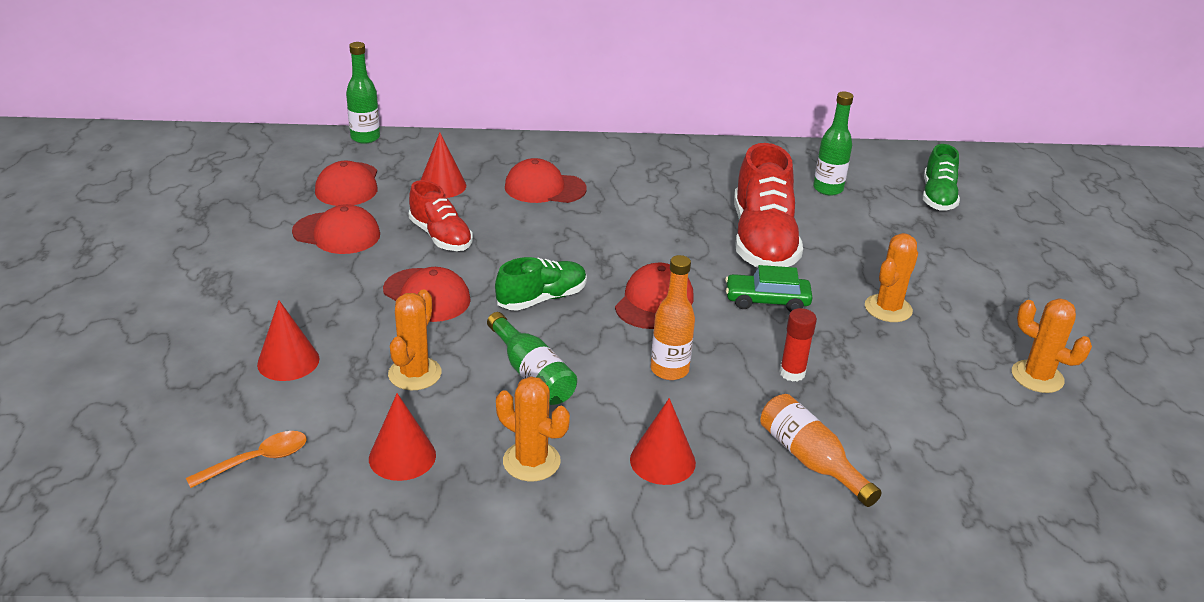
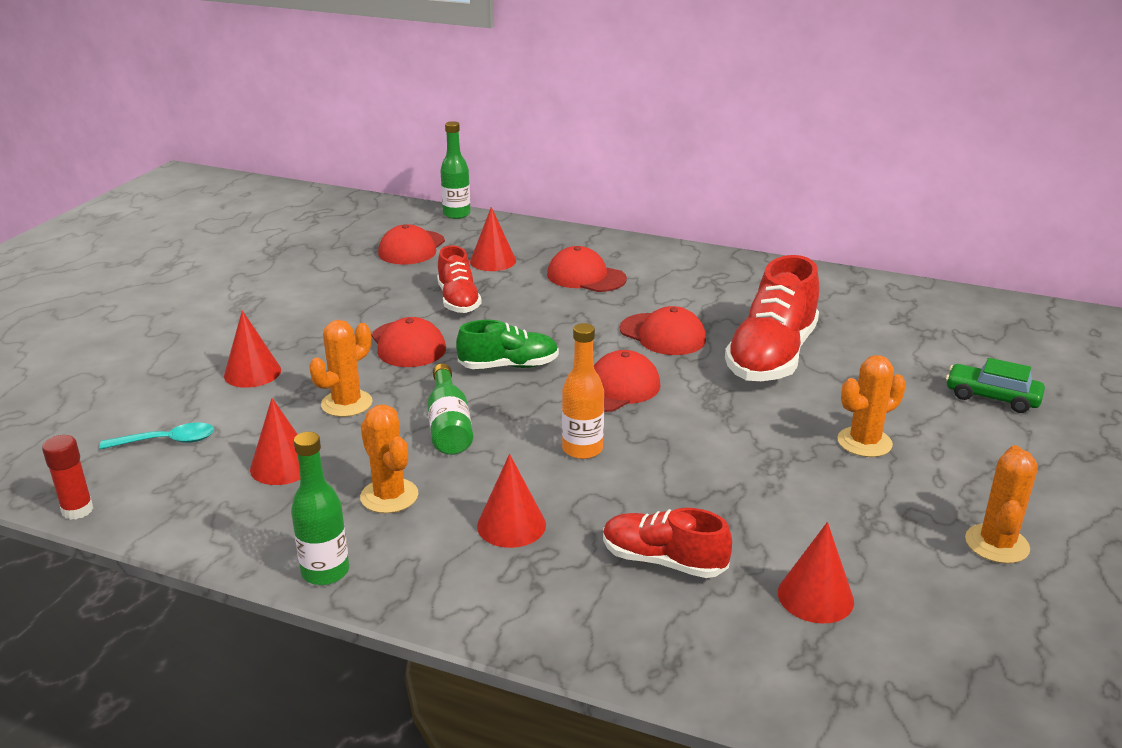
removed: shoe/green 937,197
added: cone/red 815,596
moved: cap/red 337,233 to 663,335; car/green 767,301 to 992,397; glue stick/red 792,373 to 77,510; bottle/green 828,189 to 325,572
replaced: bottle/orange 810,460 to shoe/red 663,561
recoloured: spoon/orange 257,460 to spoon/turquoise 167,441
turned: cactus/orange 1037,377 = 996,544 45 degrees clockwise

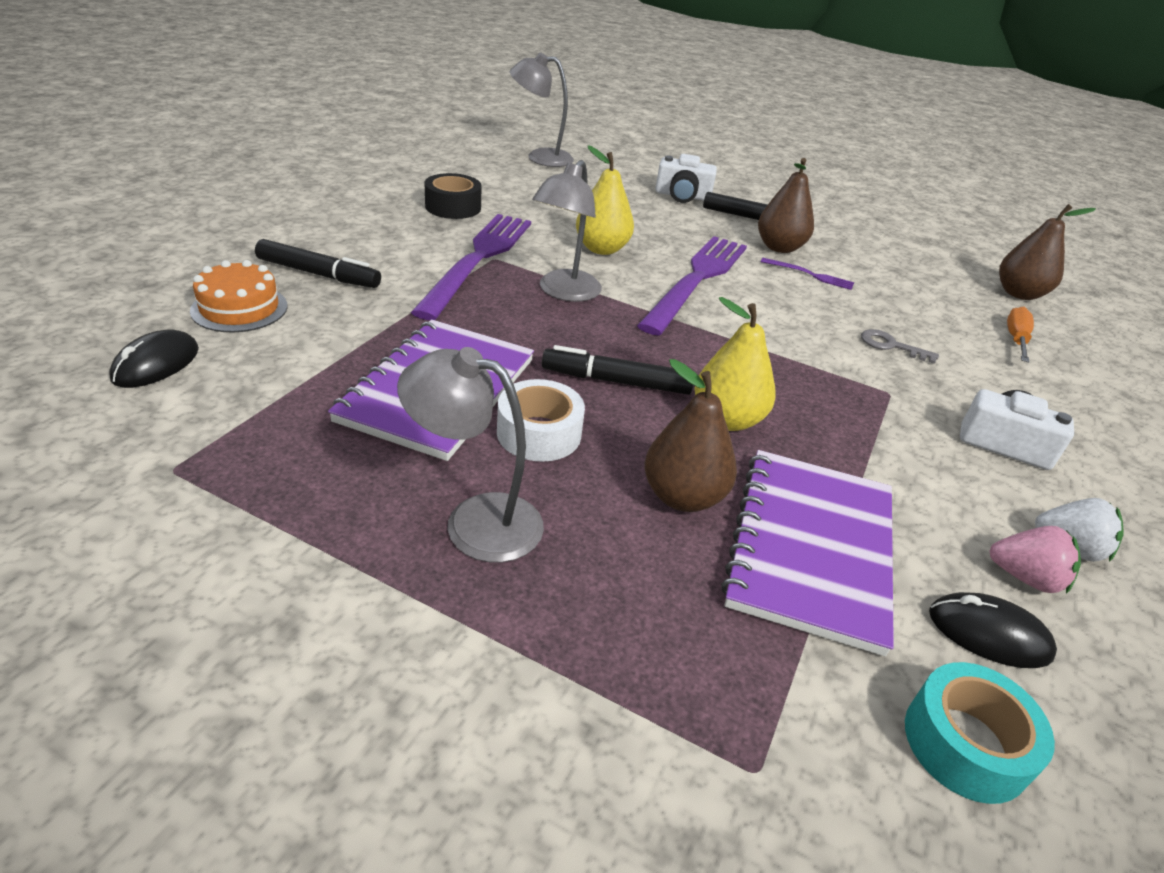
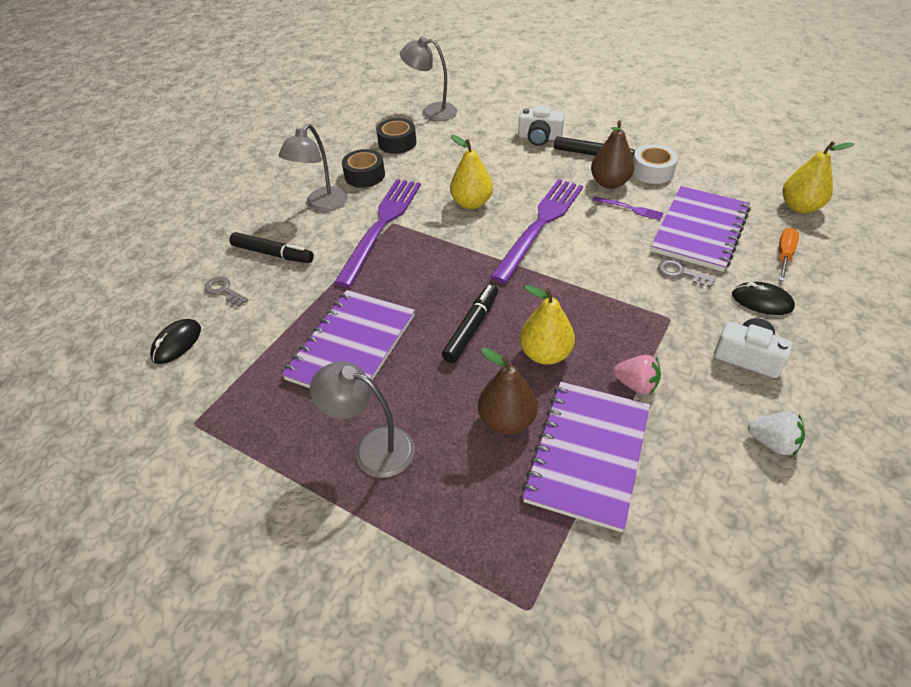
removed: tape/turquoise 965,744
added: tape/black 397,143; notebook/purple 700,230
moved: tape/white 539,433 to 652,171; lamp/grey 564,292 to 322,205; mouse/black 989,634 to 762,301; strawberry/pink 1025,577 to 636,384
replaced: cake/orange 239,308 to key/grey 224,290
recoloured: pear/brown 1019,294 to pear/yellow 799,207
turned: marker/black 616,381 = 471,328 105 degrees clockwise

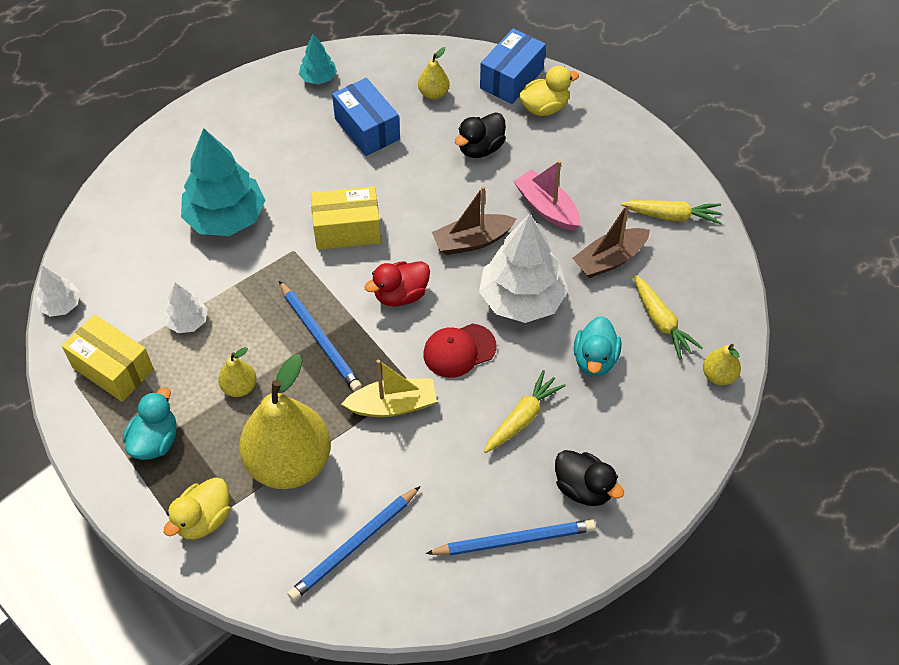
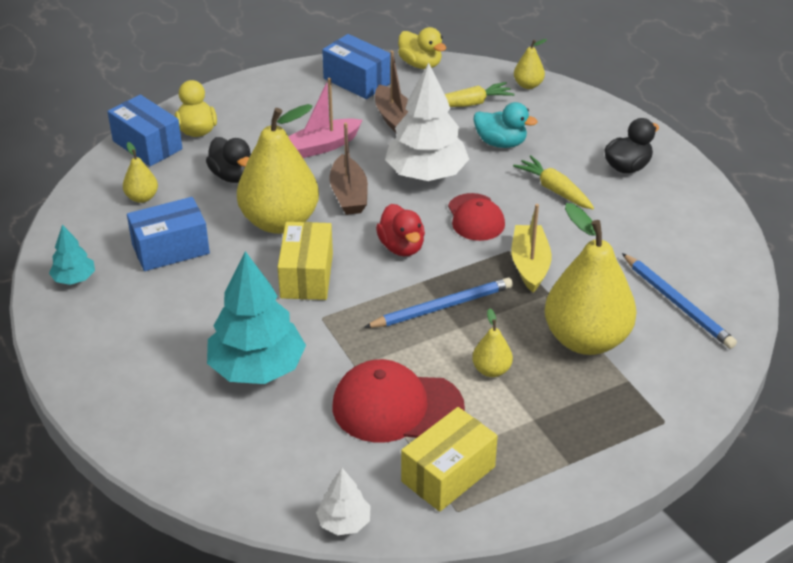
removed: duck/turquoise 155,441; pencil/blue 514,540
added: pear/yellow 280,222
moved: duck/yellow 203,519 to 420,64
replaced: tree/white 188,322 to cap/red 397,407; carrot/yellow 671,216 to box/blue 357,81

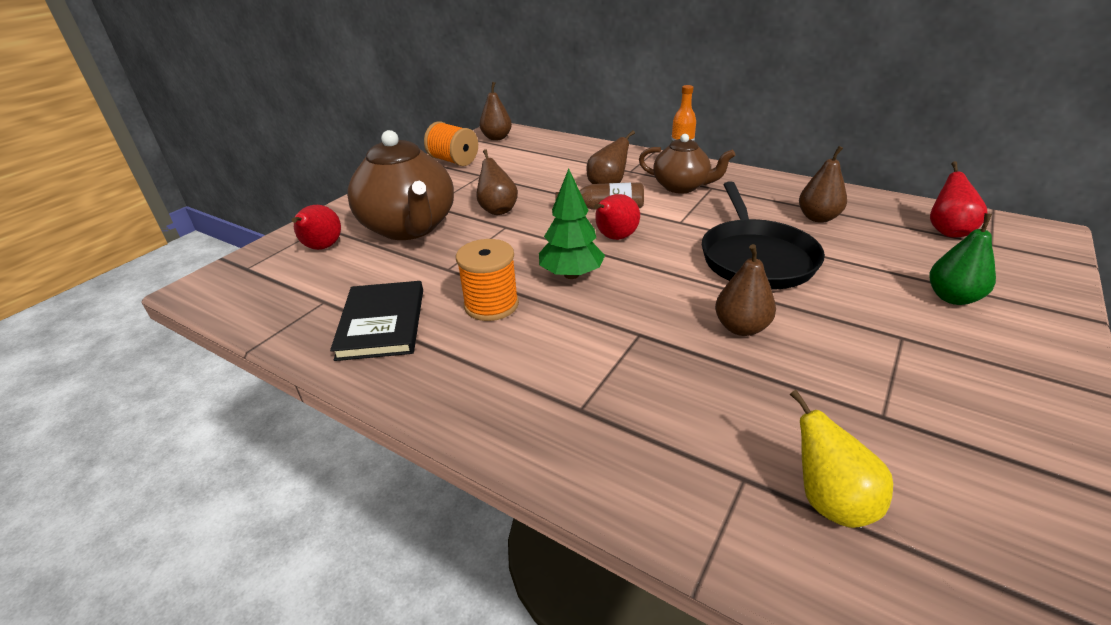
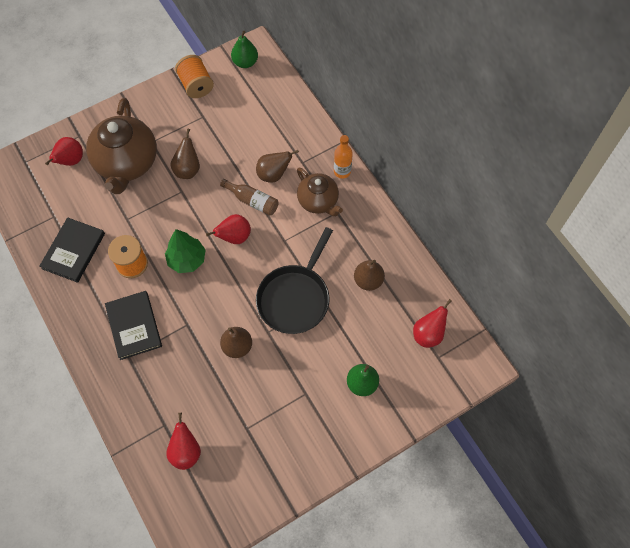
added: book/black 134,326
recoloured: pear/brown 497,138 to pear/green 245,62; pear/yellow 830,501 to pear/red 186,451

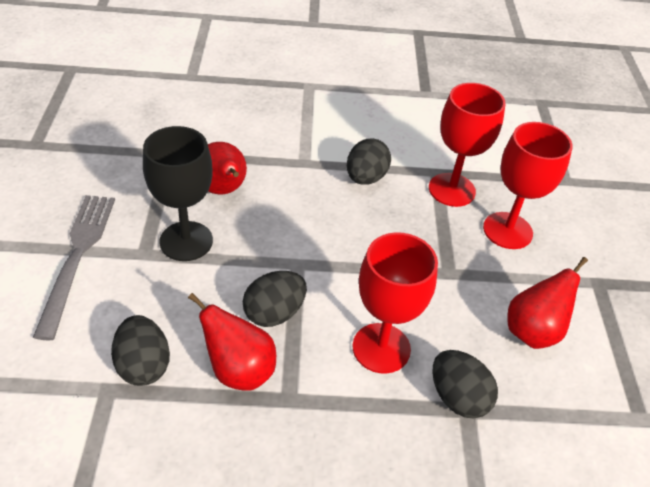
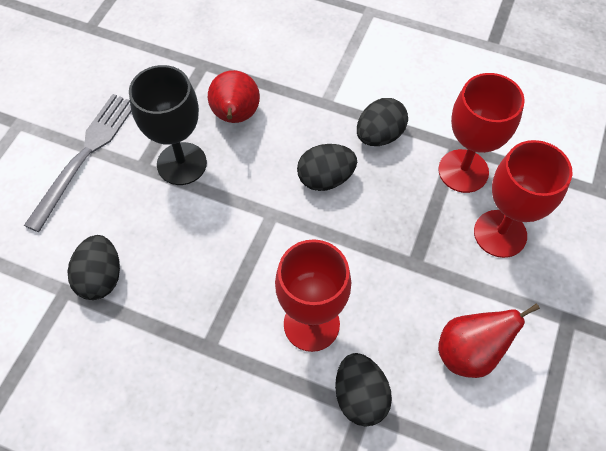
removed: pear/red 239,370
moved: egg/black 274,313 to 325,178

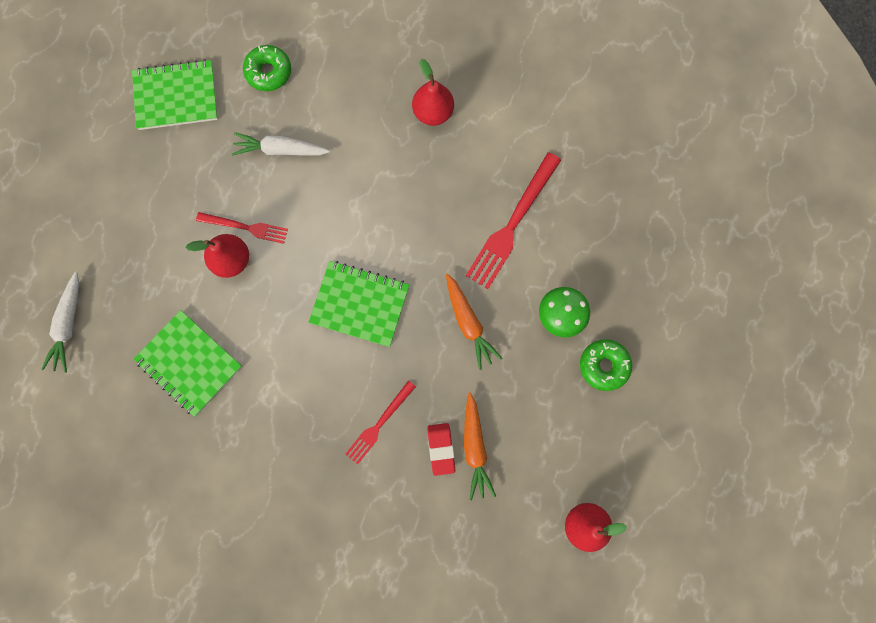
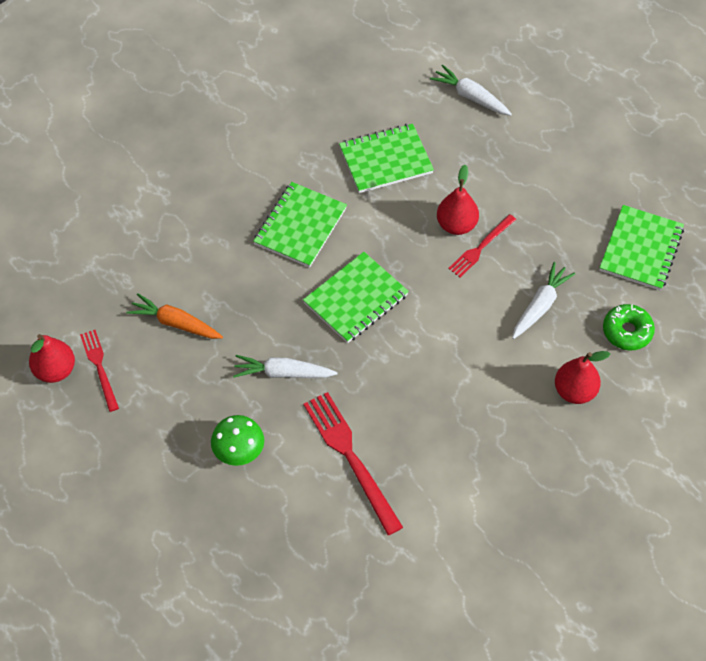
removed: eraser/red 441,449; donut/green 604,366
added: notebook/green 300,226
moved: fork/red 379,424 to 99,367; pear/red 433,112 to 574,391
recoloured: carrot/orange 468,323 to carrot/white 283,373

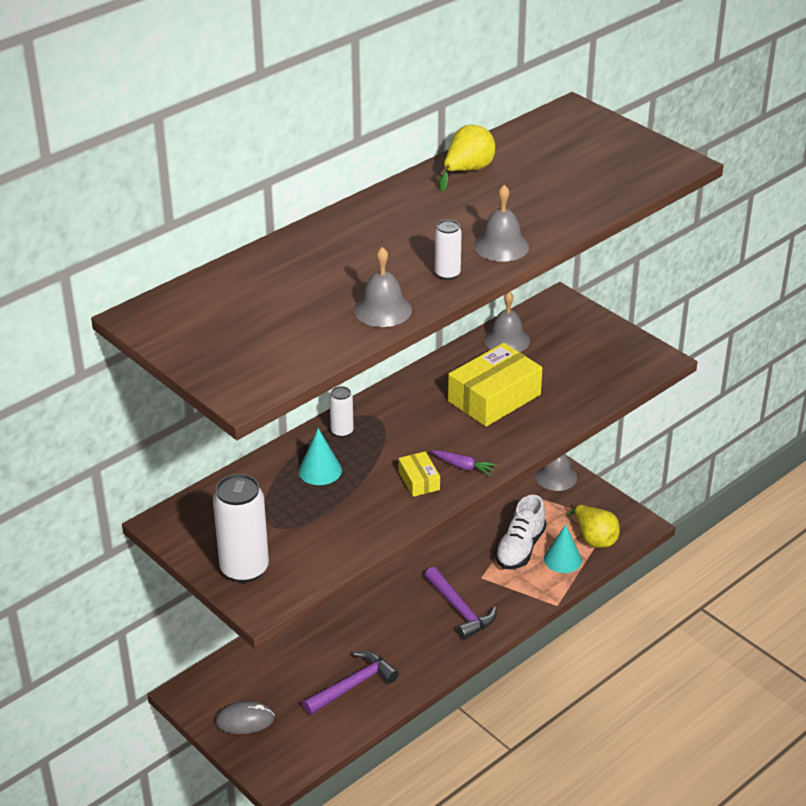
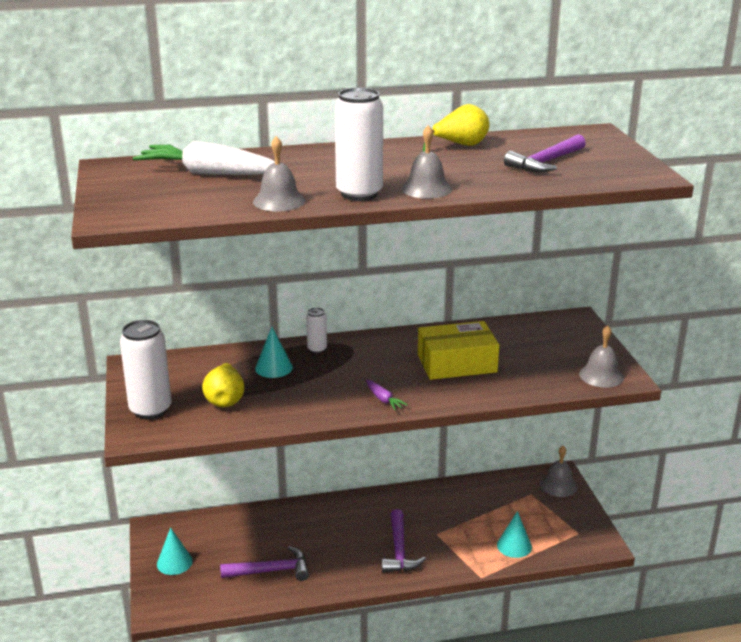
removed: box/yellow 419,481; shoe/white 520,548
added: carrot/white 208,173; hammer/purple 545,162
moved: bell/grey 507,340 to 601,375; pear/yellow 594,538 to 225,400
replaced: mouse/grey 245,720 to cone/turquoise 174,562
resized: can/white 447,274 = 359,194 x1.96

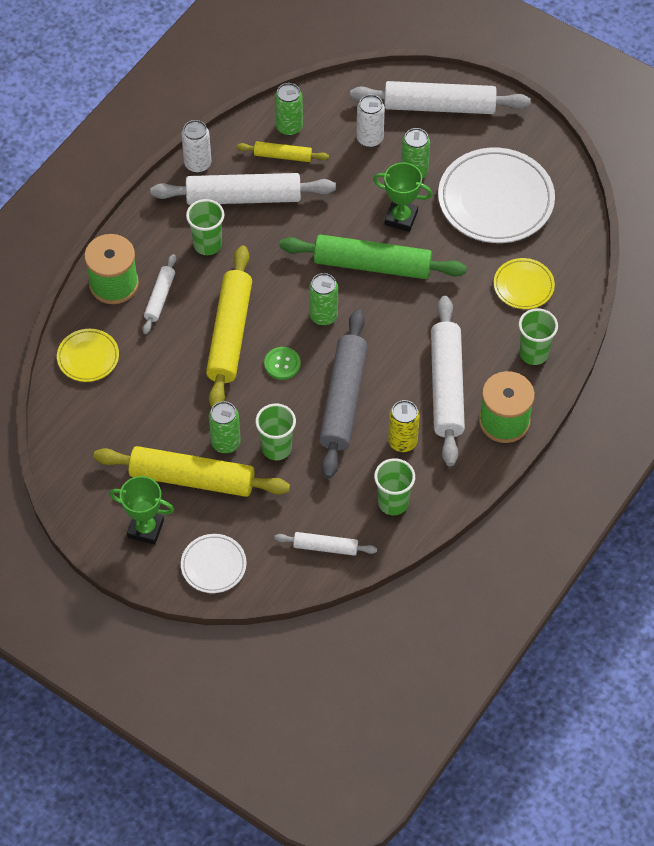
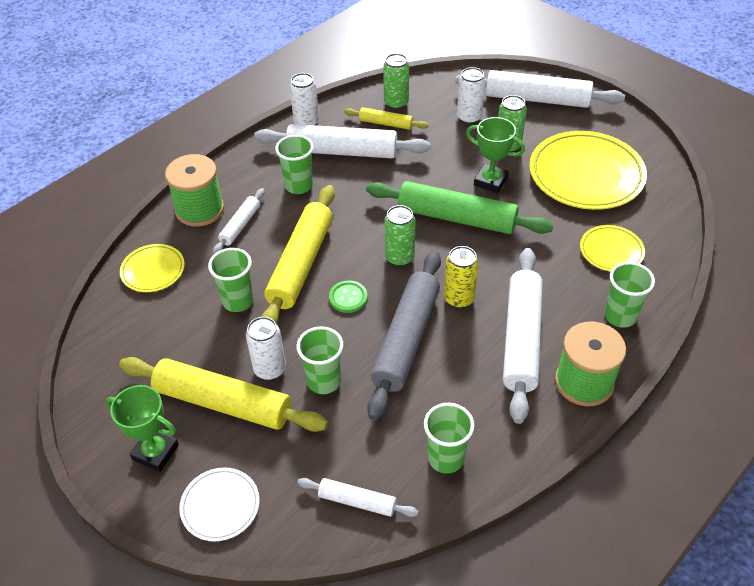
added: cup/green 238,301
moved: can/yellow 402,442 to 459,299
recoloured: can/green 226,443 to can/white 270,369; plate/white 495,200 to plate/yellow 586,175

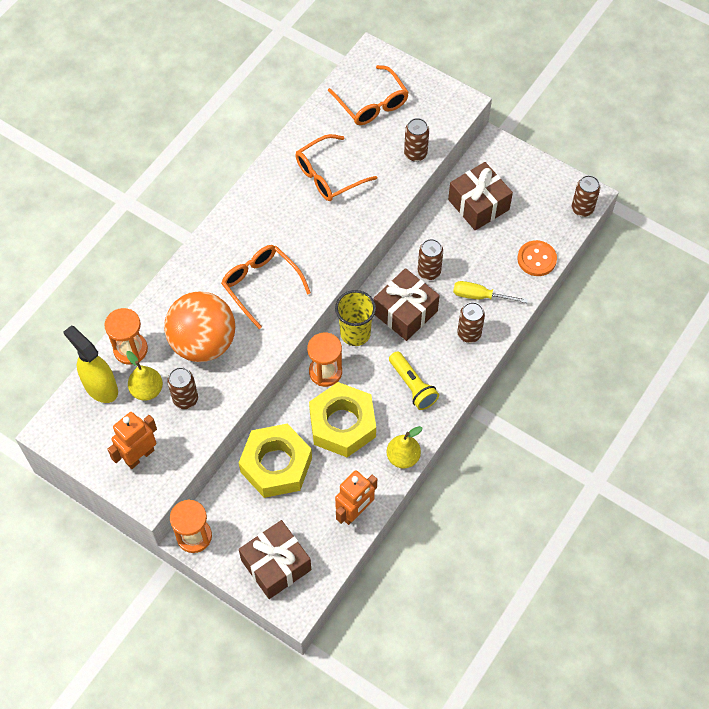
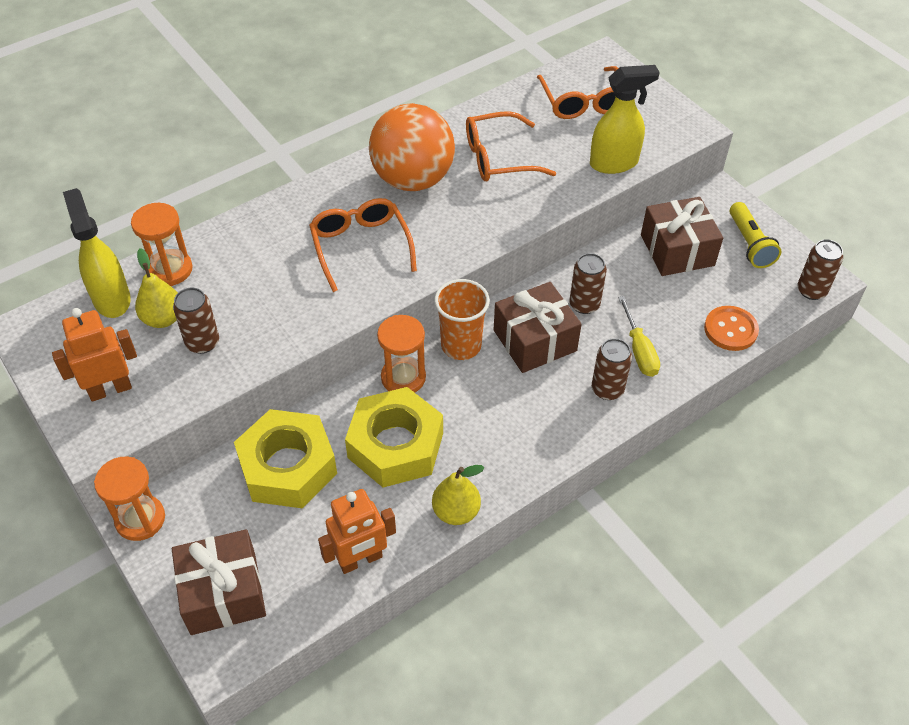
moved: ball/orange 203,343 to 413,179; flashlight/yellow 412,386 to 750,244
replaced: can/brown 415,154 to spray bottle/yellow 614,163
recoloured: cup/yellow 355,333 to cup/orange 461,345
turned: screwdriver/yellow 480,296 = 639,350 135 degrees counterclockwise

